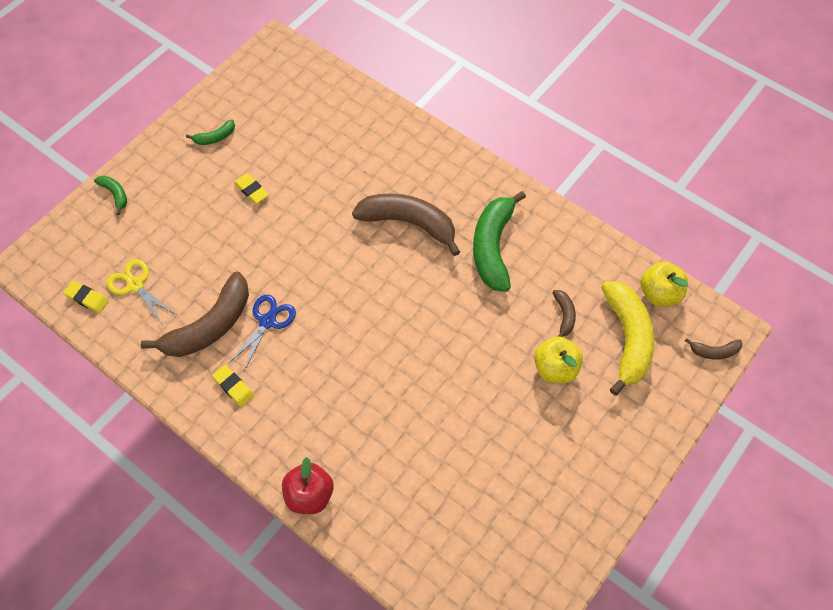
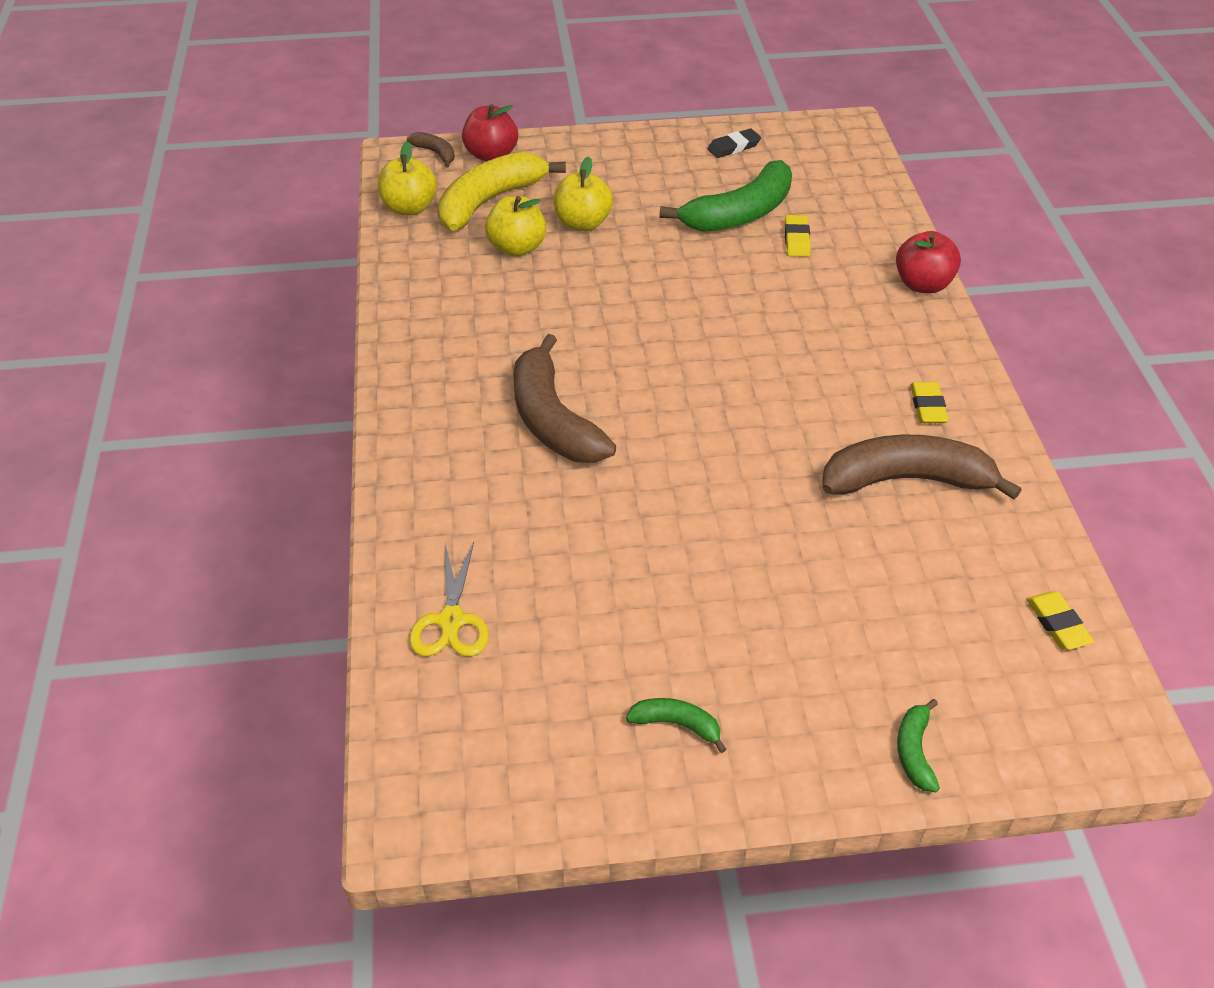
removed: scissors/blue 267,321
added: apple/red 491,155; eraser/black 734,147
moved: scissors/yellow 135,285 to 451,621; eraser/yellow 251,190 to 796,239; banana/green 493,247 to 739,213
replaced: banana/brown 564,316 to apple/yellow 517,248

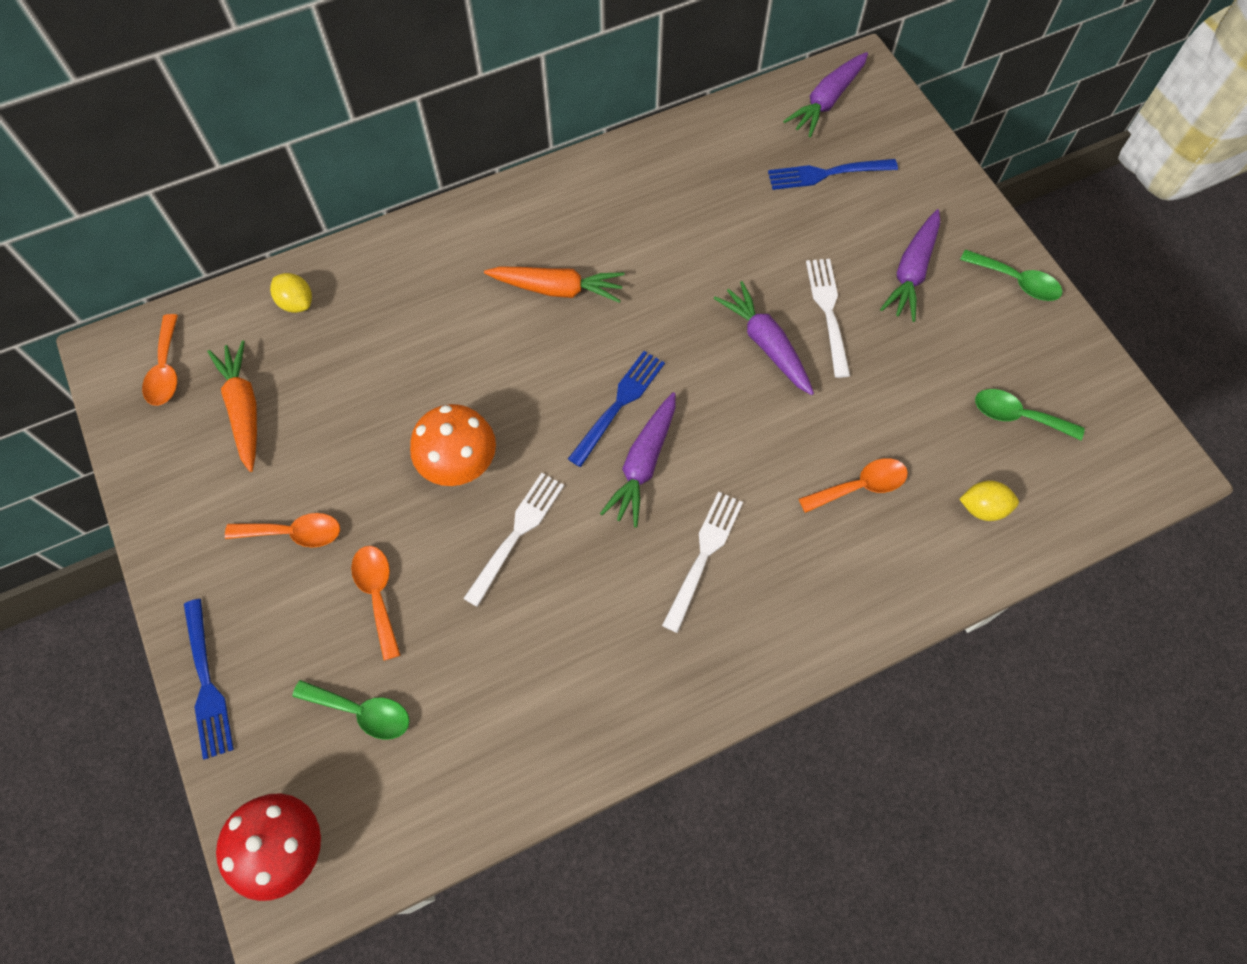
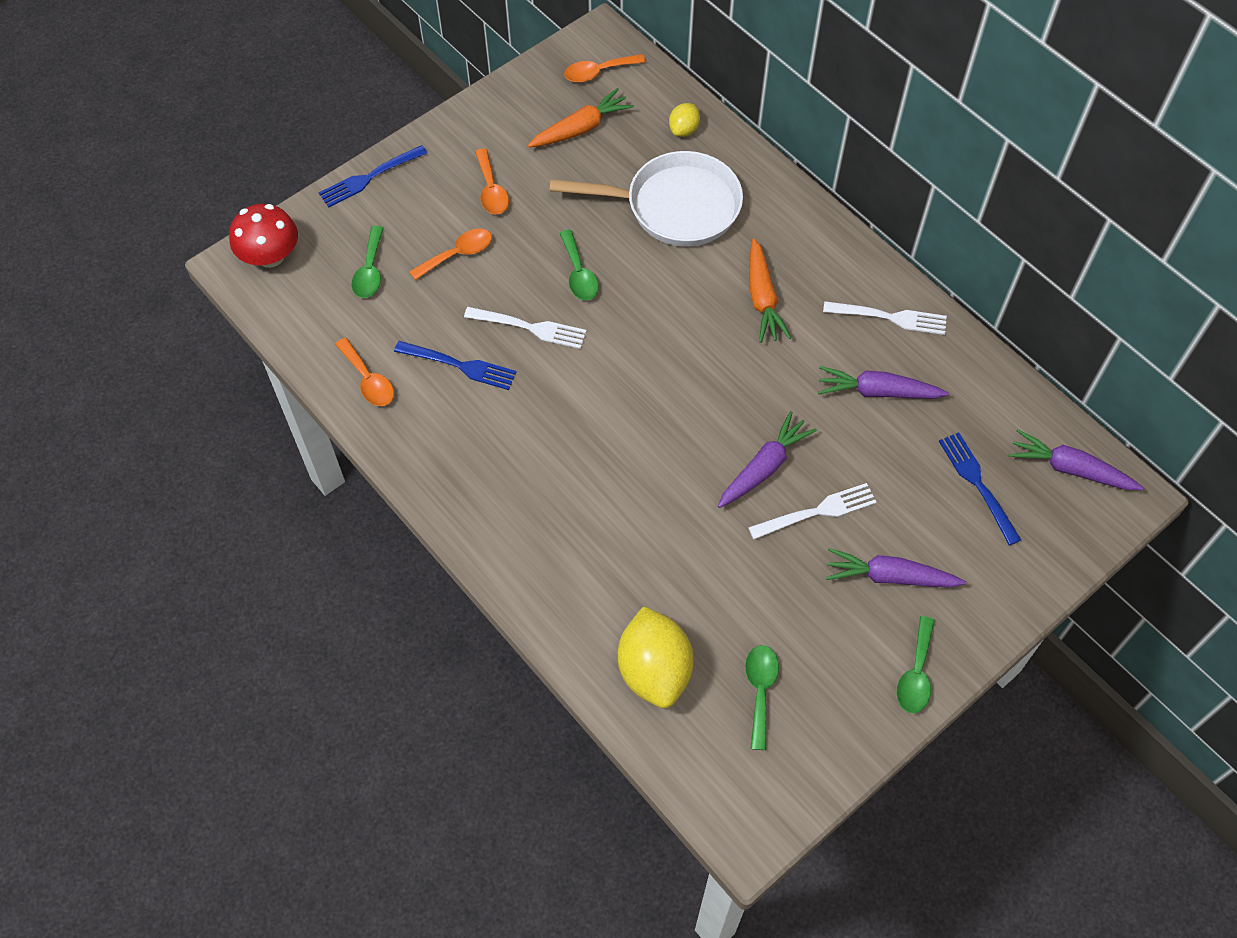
added: pan/white 675,206
moved: fork/blue 619,404 to 460,365; carrot/purple 643,464 to 877,392; fork/white 703,555 to 890,317; spoon/orange 860,486 to 368,380
replaced: mushroom/orange 459,462 to spoon/green 579,274
resized: lemon/yellow 982,508 = 654,670 x2.00

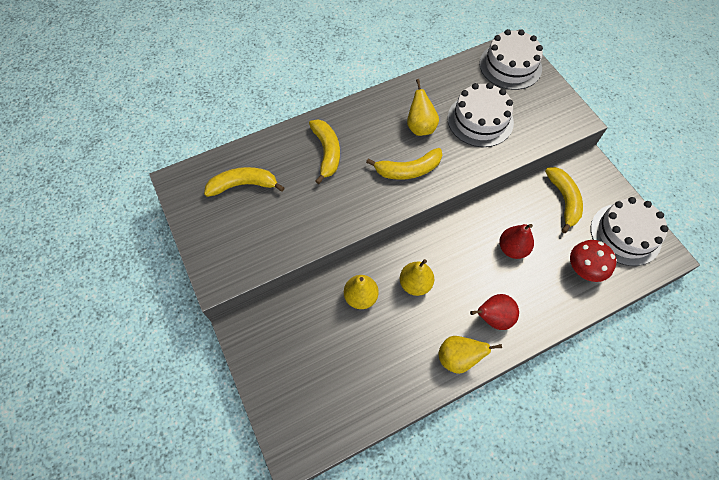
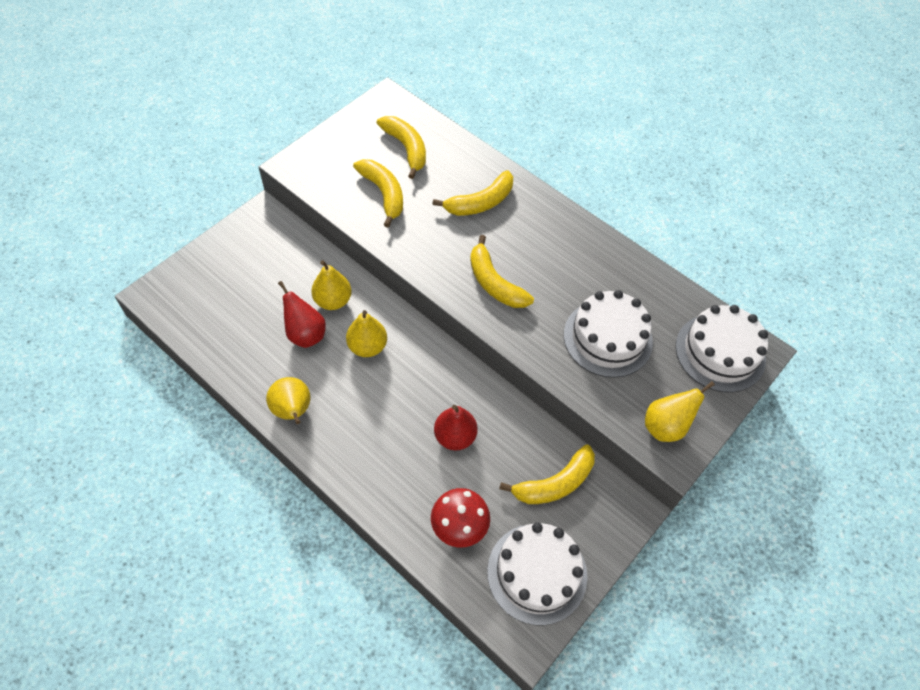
added: banana/yellow 383,194
moved: pear/yellow 420,127 to 665,426; pear/red 493,318 to 305,334

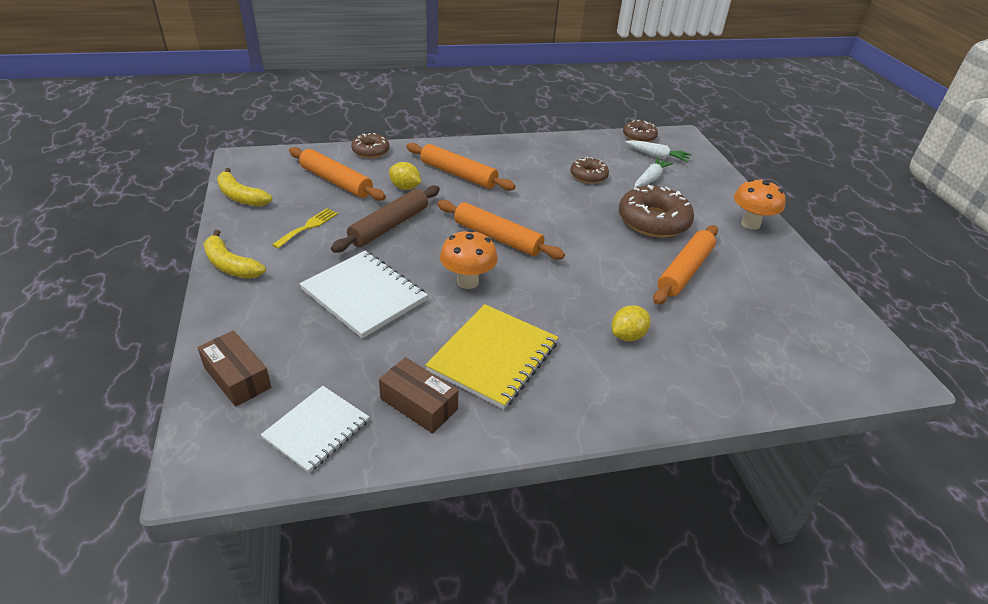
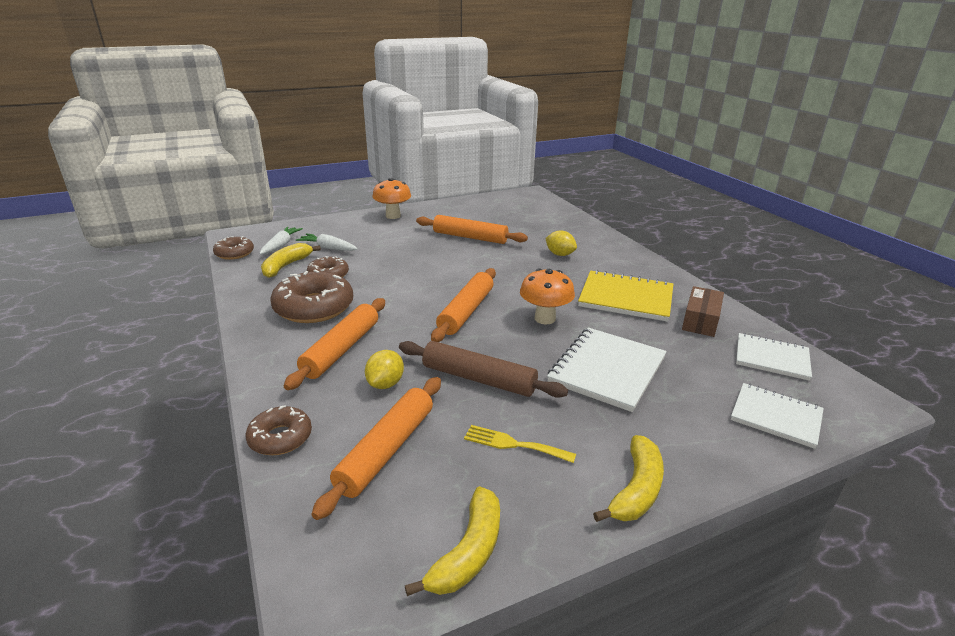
added: banana/yellow 286,266
moved: donut/brown 653,221 to 314,307
replaced: box/brown 237,377 to notebook/white 776,416

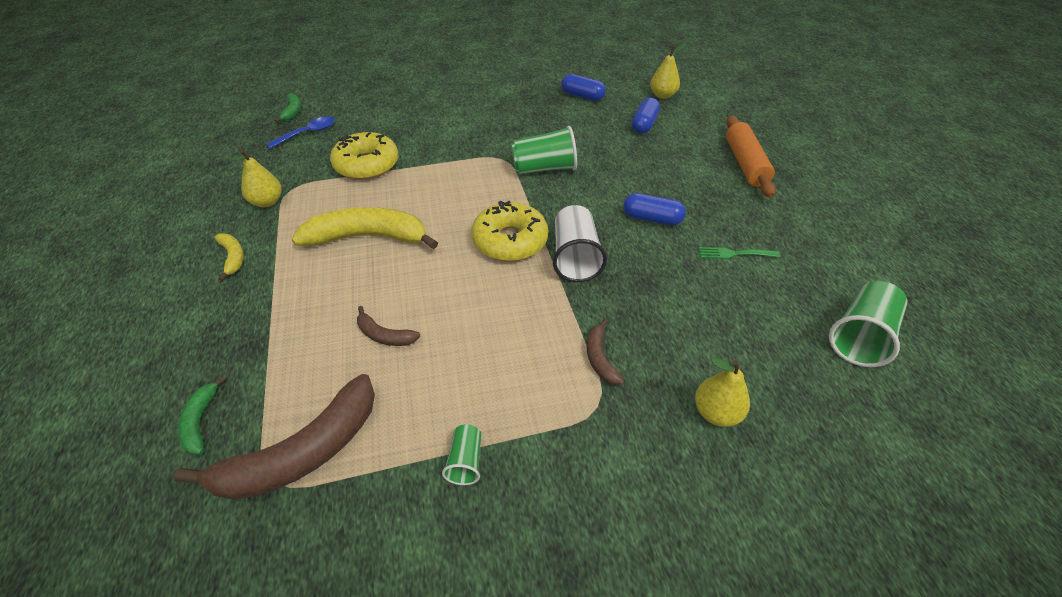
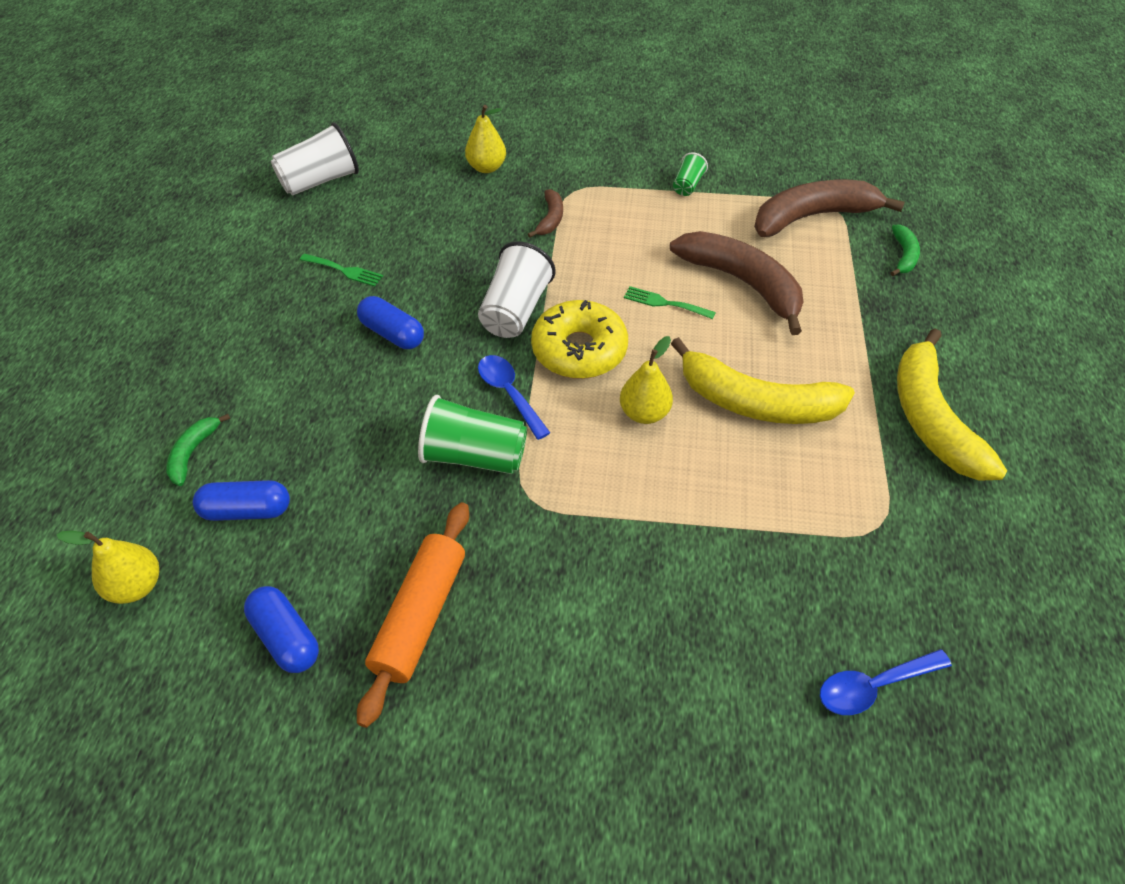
removed: donut/yellow 367,165
added: spoon/blue 509,393; fork/green 664,303
moved: pear/yellow 267,202 to 644,413; banana/green 292,111 to 193,453; rolling pin/orange 745,164 to 420,616
recoloured: cup/green 860,337 to cup/white 320,181
turned: capsule/blue 644,124 = 247,510 45 degrees clockwise
resized: banana/yellow 233,257 = 931,419 x2.13; banana/brown 384,335 = 742,283 x2.13

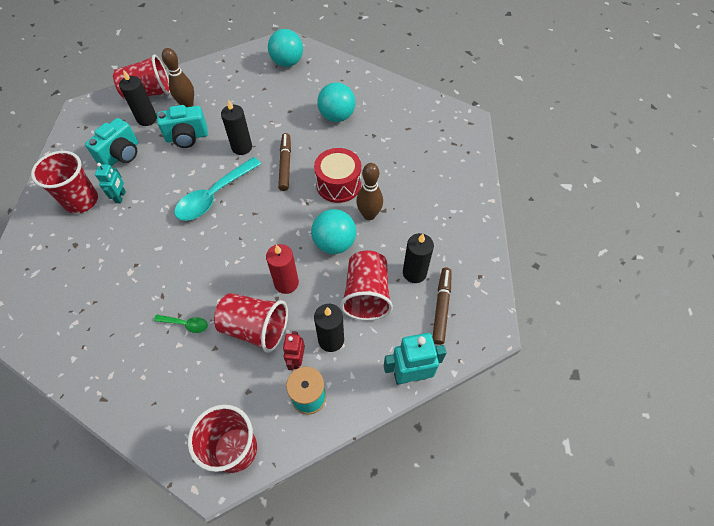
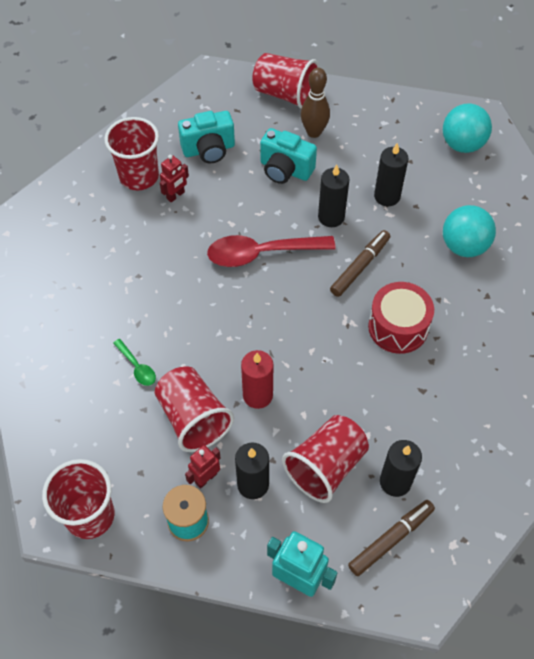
removed: ball/turquoise 334,243; bowling pin/brown 369,215
moved: candle/black 147,119 to 387,196
recoloured: robot/turquoise 120,197 to robot/red 176,195; spoon/turquoise 214,196 to spoon/red 261,253

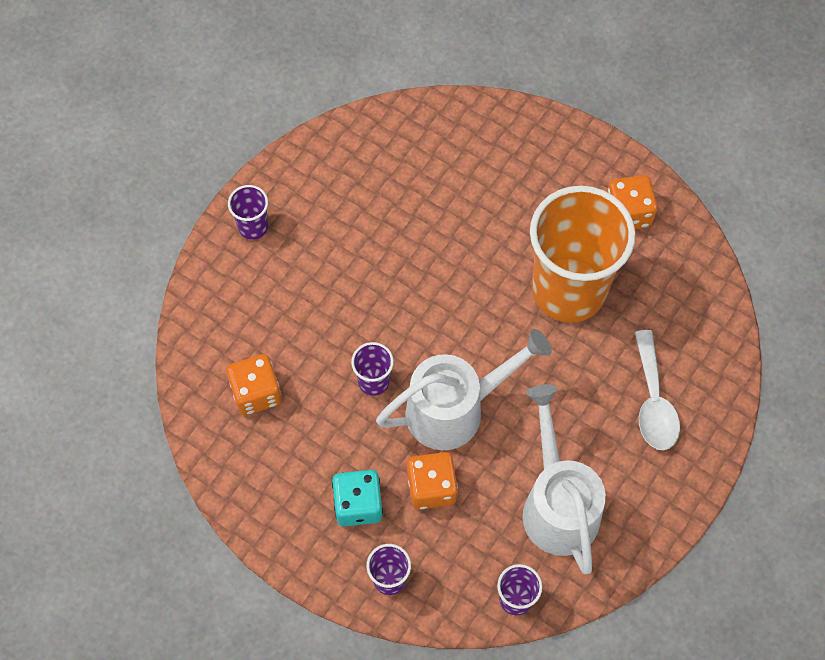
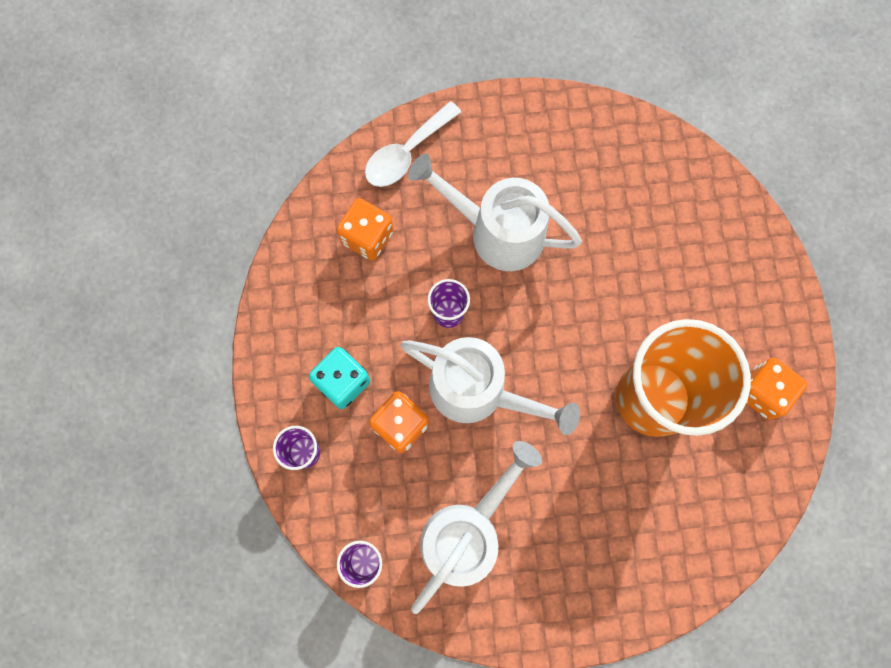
removed: cup/purple 253,226
added: watering can/white 496,232
moved: spoon/white 653,401 to 406,153

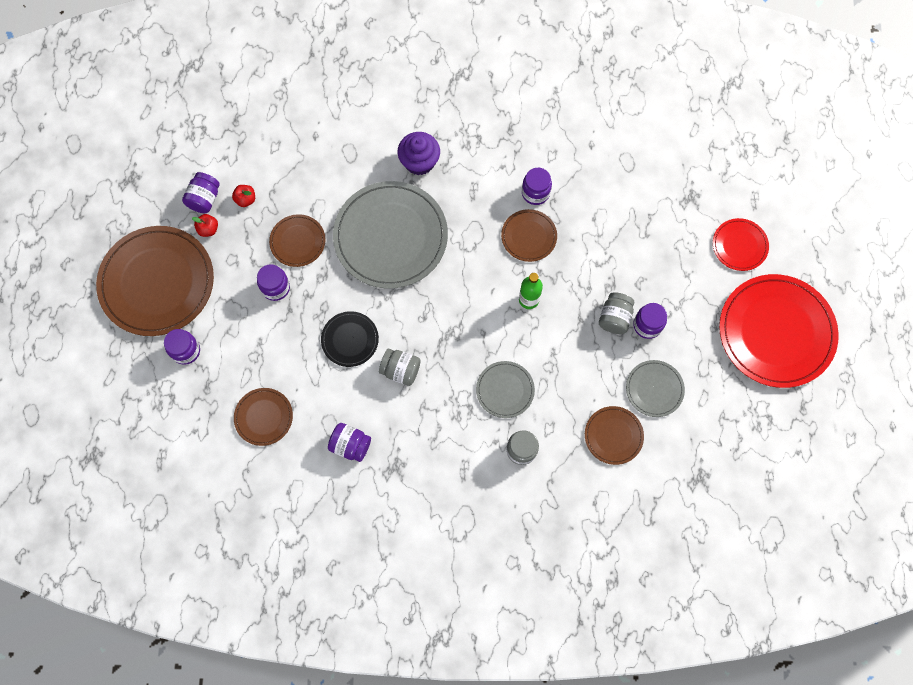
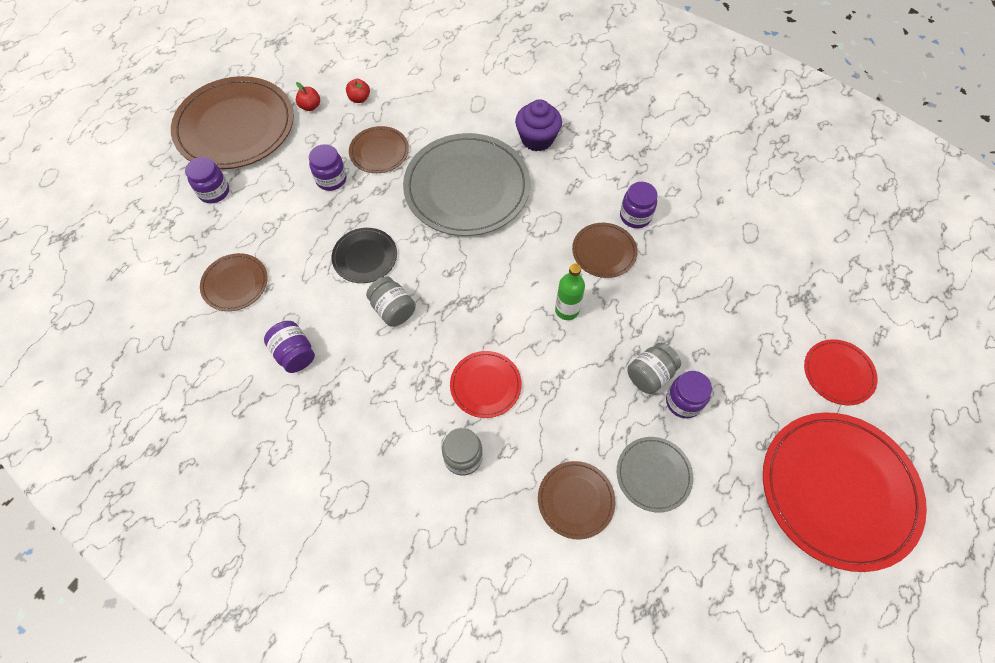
removed: jar/purple 204,199
recoloured: plate/grey 505,390 to plate/red 485,385

